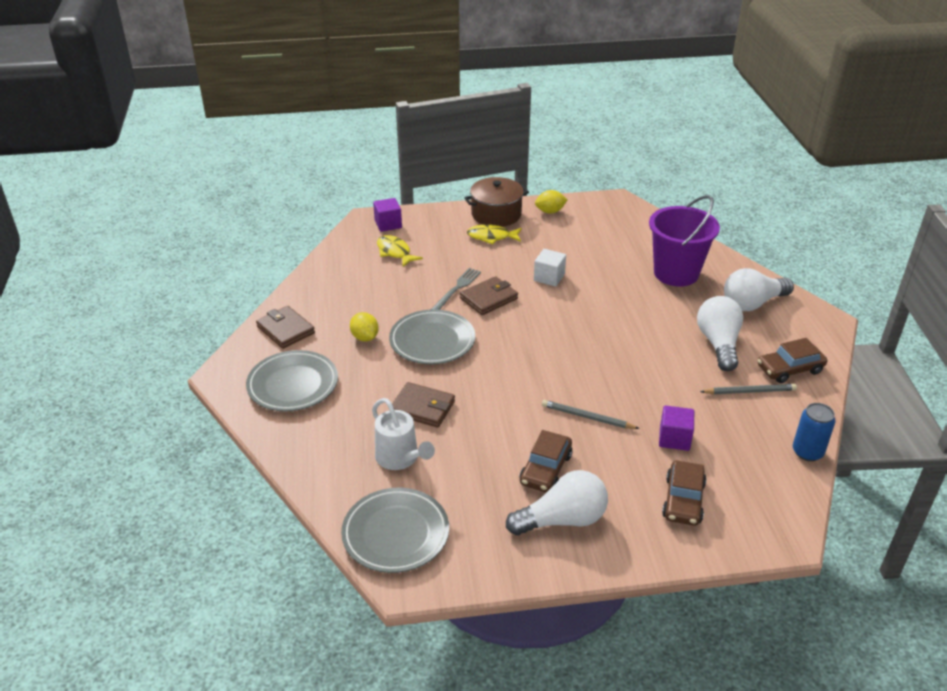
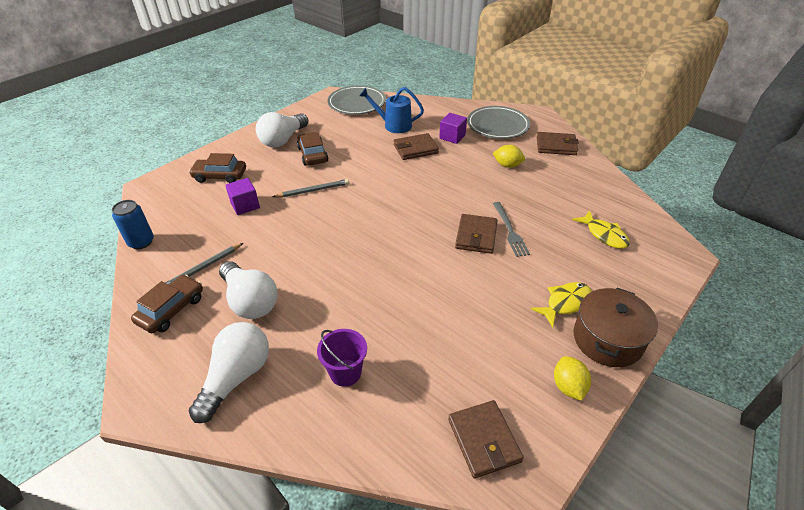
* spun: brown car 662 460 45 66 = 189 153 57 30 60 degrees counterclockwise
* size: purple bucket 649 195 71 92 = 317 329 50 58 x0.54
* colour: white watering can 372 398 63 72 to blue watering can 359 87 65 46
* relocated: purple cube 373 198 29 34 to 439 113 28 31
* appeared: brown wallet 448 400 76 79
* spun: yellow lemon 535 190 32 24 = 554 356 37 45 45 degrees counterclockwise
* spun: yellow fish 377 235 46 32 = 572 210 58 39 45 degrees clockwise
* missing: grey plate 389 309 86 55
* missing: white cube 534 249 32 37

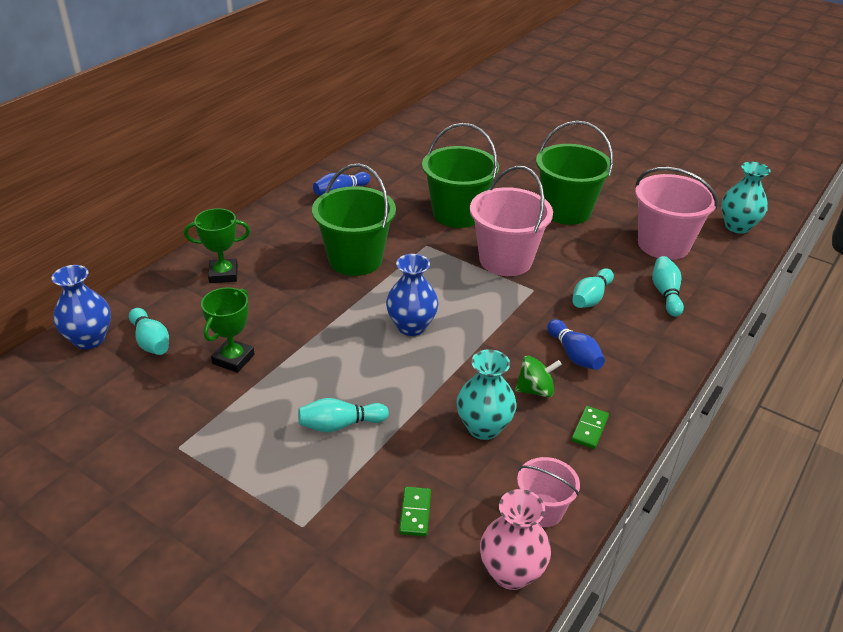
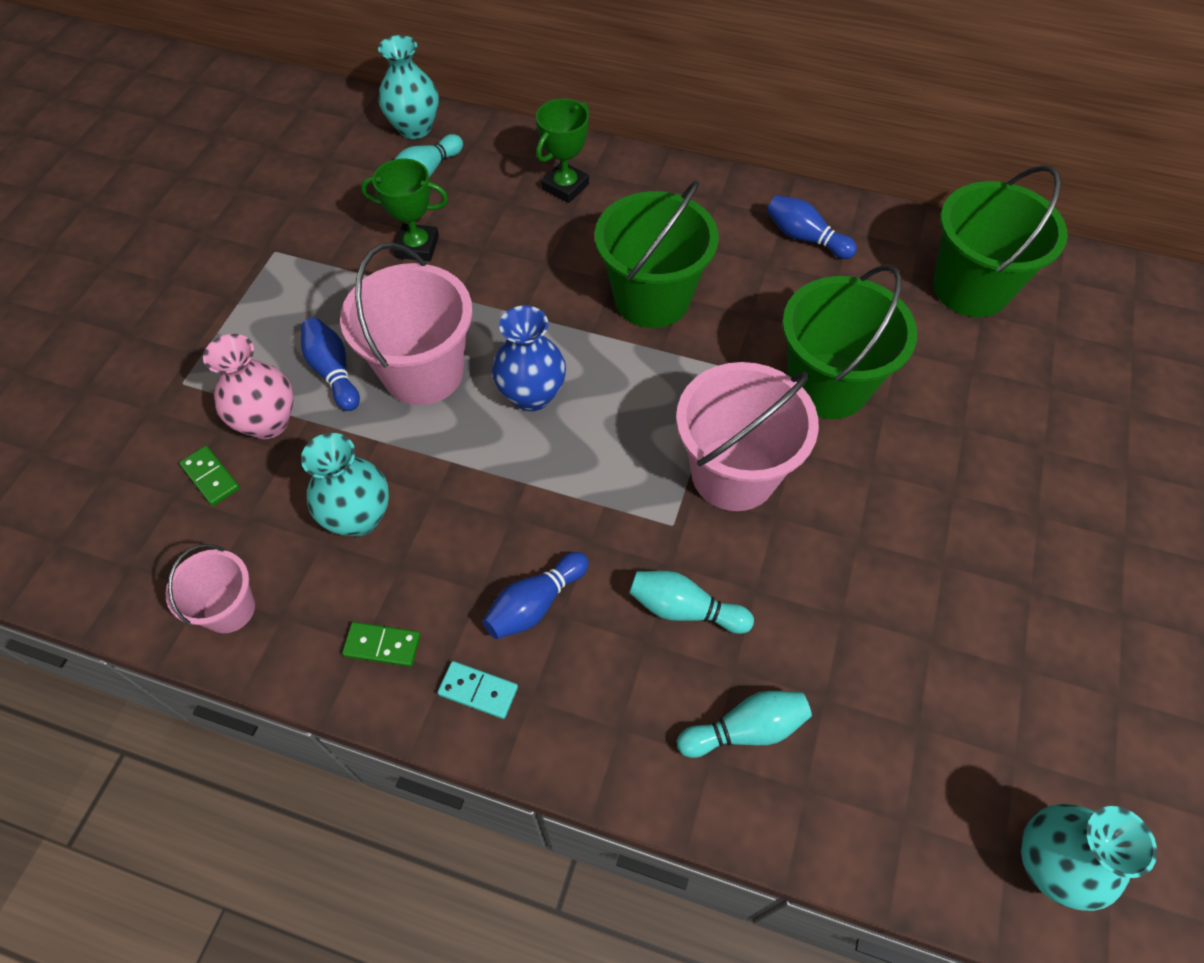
* spun: green domino 399 487 32 49 = 179 446 61 60 60 degrees clockwise
* relocated: pink vase 480 489 71 101 to 203 334 91 105
* colour: turquoise bowling pin 298 398 91 34 to blue bowling pin 301 318 59 93
* relocated: pink bucket 635 167 83 93 to 340 242 133 163
* colour: blue vase 52 265 59 84 to turquoise vase 378 35 61 104
* appeared: turquoise domino 437 661 81 58
* spun: green trophy 184 208 66 75 = 536 99 53 104 60 degrees clockwise
* relocated: green bucket 536 121 77 104 to 933 165 135 152
* missing: green spinning top 515 356 47 41

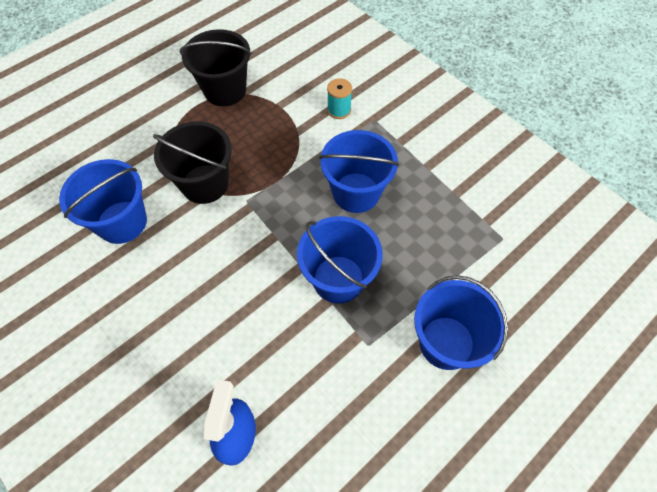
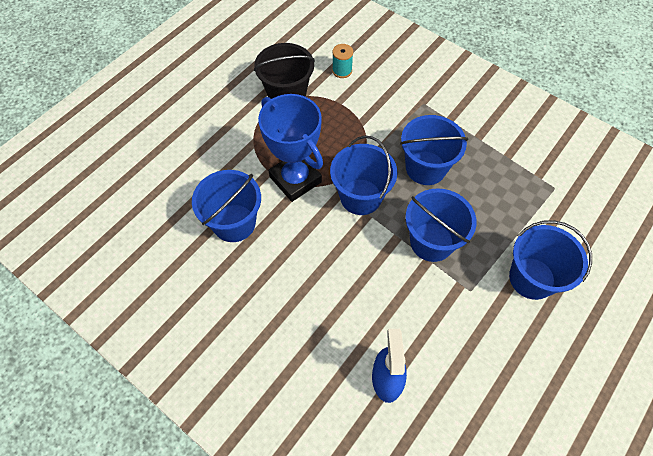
* exchanged: black bucket 153 121 79 83 to blue trophy 258 94 65 108
* appeared: blue bucket 330 136 67 79
* relocated: turquoise spool 327 78 25 41 to 332 44 21 34

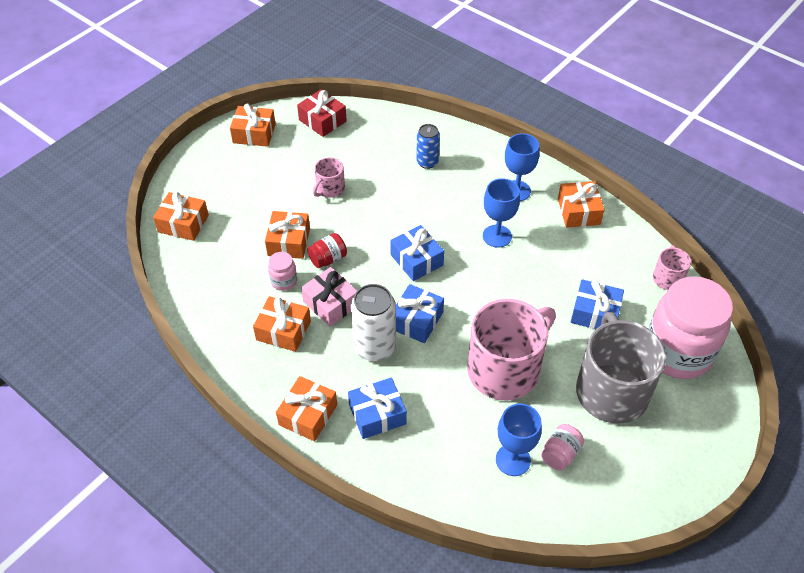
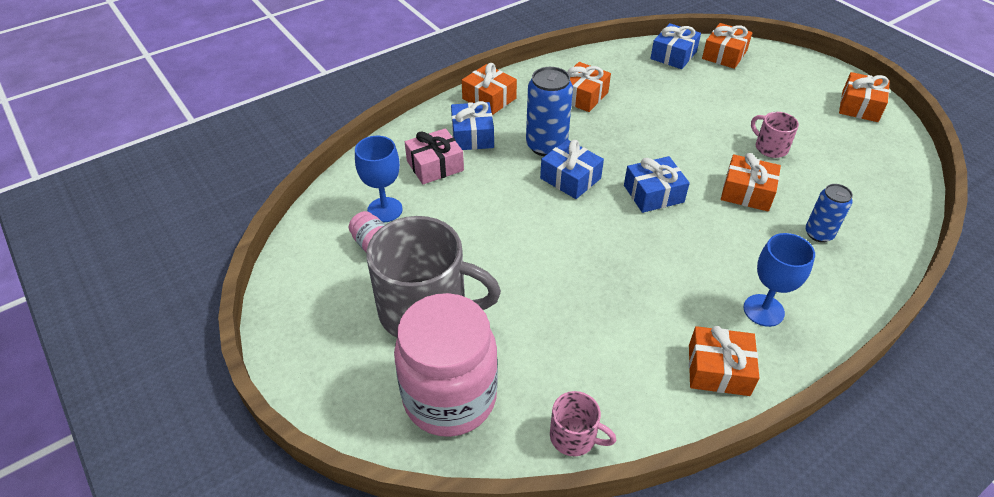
* relocated: pink gift 301 267 56 60 to 405 128 59 56
* colour: white can 351 284 45 77 to blue can 526 67 47 89
* relocated: blue gift 571 279 53 50 to 650 23 51 46
* relocated: orange gift 265 211 45 48 to 721 153 60 58
* missing: pink jar 268 252 29 39
* missing: red gift 297 90 50 47
* missing: red jar 307 233 40 35
* missing: pink mug 467 299 89 102
* missing: blue goblet 483 178 37 70

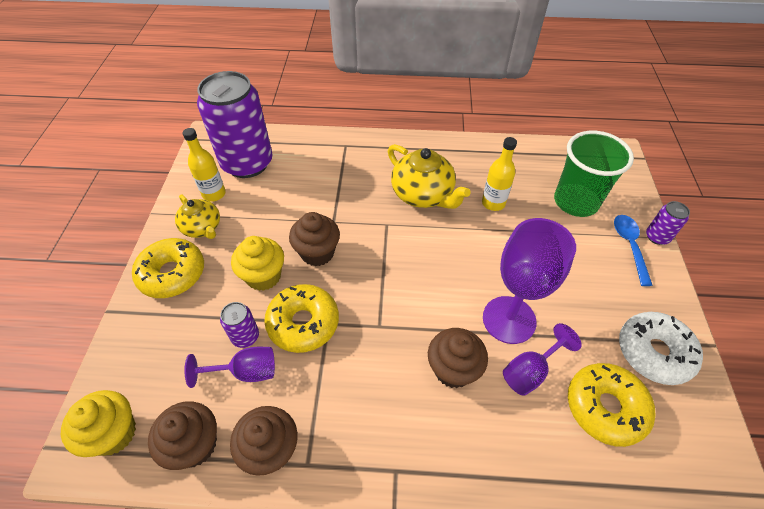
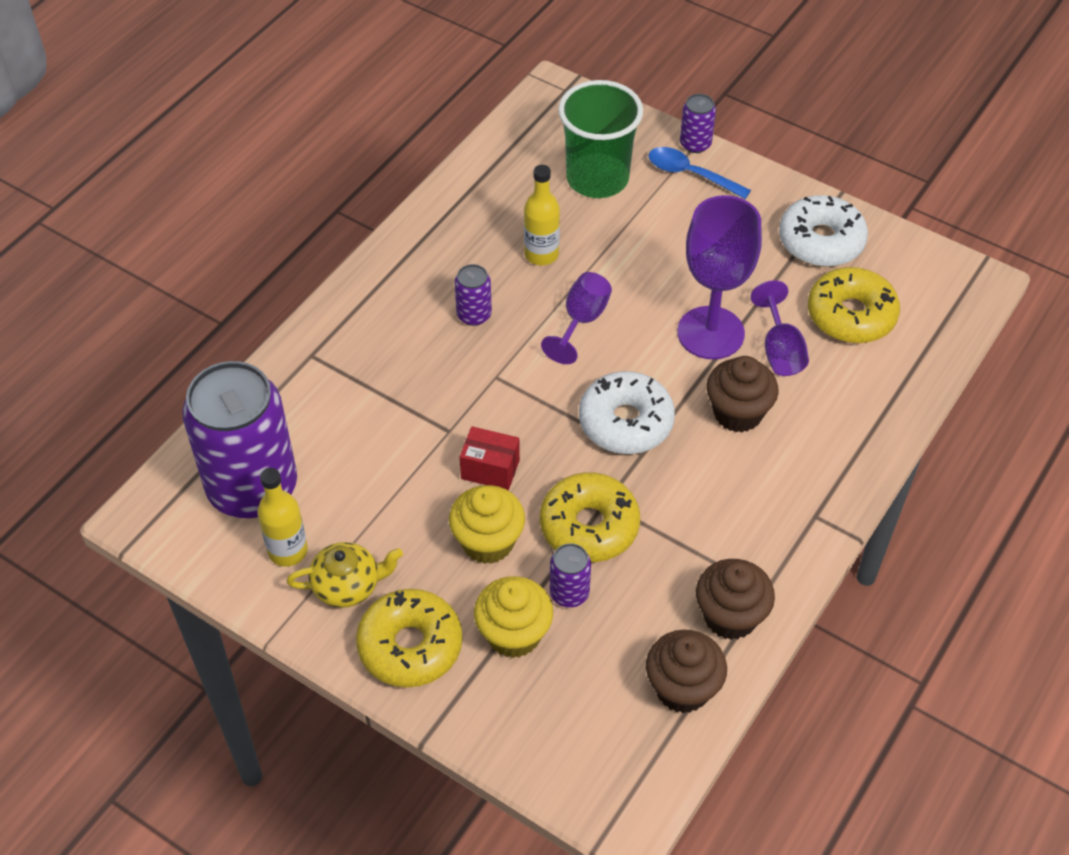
* exchanged: yellow teapot 387 144 84 65 to purple can 455 264 37 62
* exchanged: brown cupcake 289 212 51 54 to red box 460 426 60 64
* relocated: yellow cupcake 61 390 75 67 to 474 576 79 82
* relocated: purple goblet 184 347 91 41 to 541 272 71 92
* appeared: white donut 579 371 96 83

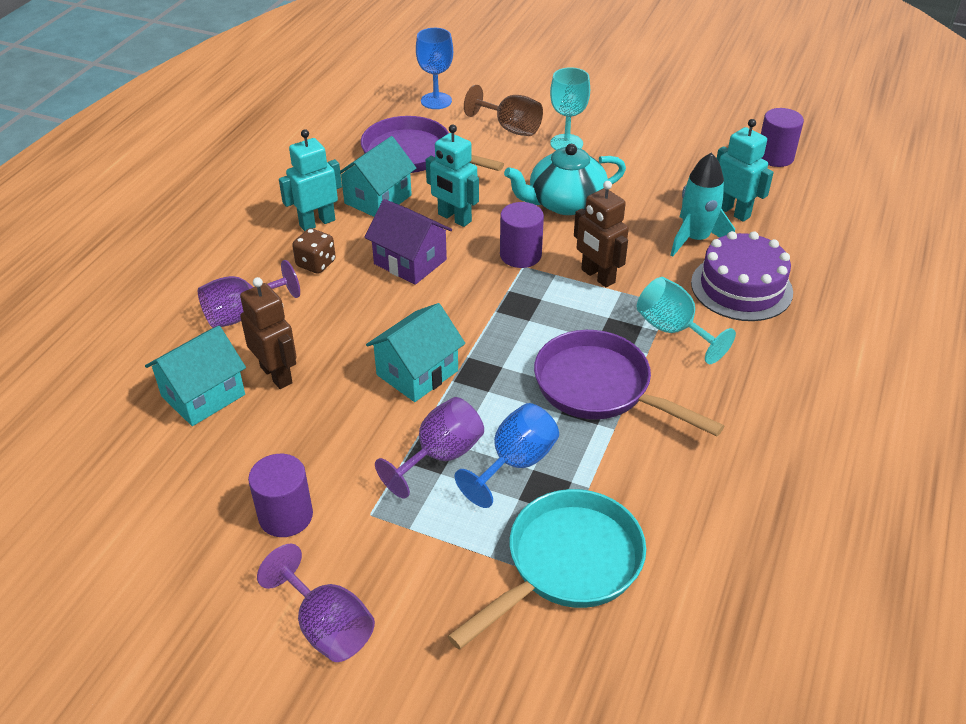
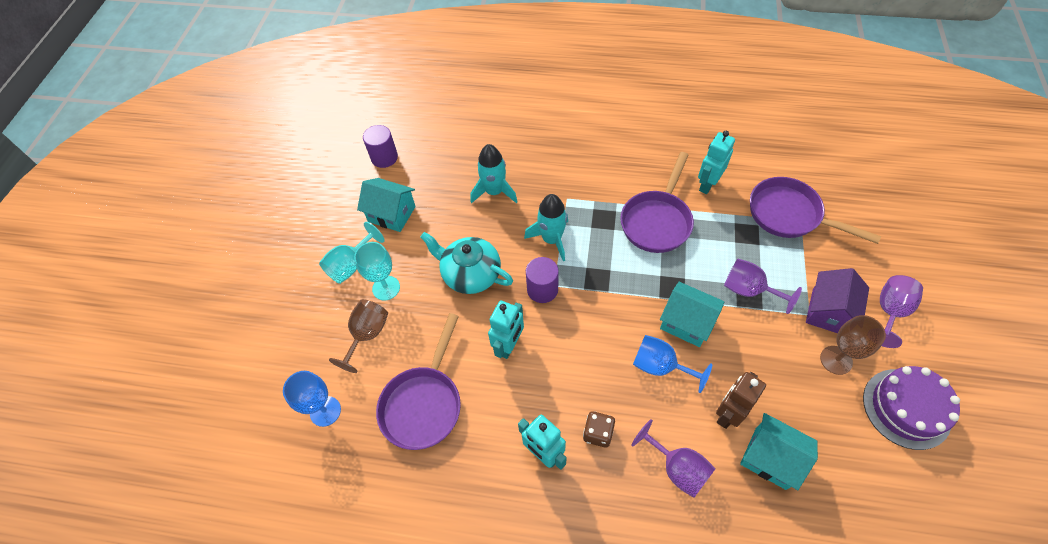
* relocated: turquoise goblet 637 277 99 87 to 319 222 66 62
* relocated: turquoise house 340 136 76 81 to 357 178 59 54
* spun: turquoise teapot 504 144 122 71 = 420 232 93 62 150 degrees clockwise
* exchanged: brown robot 574 181 55 106 to turquoise rocket 524 194 44 67
* relocated: blue goblet 454 403 105 105 to 633 335 79 58
* relocated: turquoise robot 717 119 57 103 to 698 131 37 63
* colour: turquoise pan 447 489 199 161 to purple pan 750 177 131 67
* relocated: purple house 364 199 88 86 to 806 268 63 65
* exchanged: purple cylinder 248 454 65 83 to brown goblet 820 315 66 60
* relocated: purple cake 691 231 102 90 to 863 366 97 84

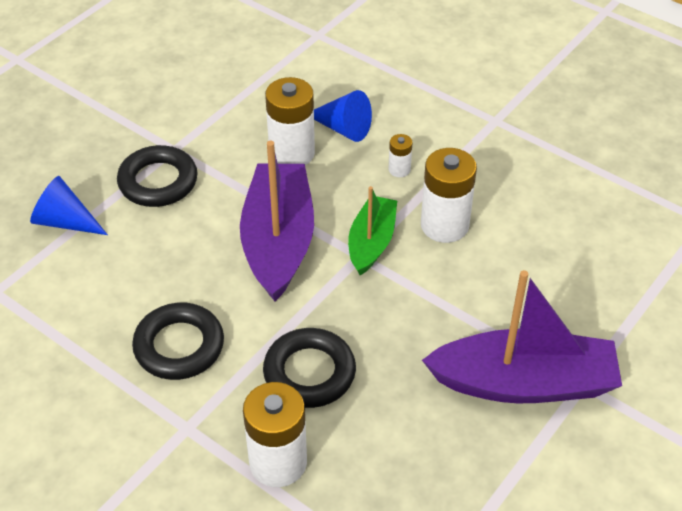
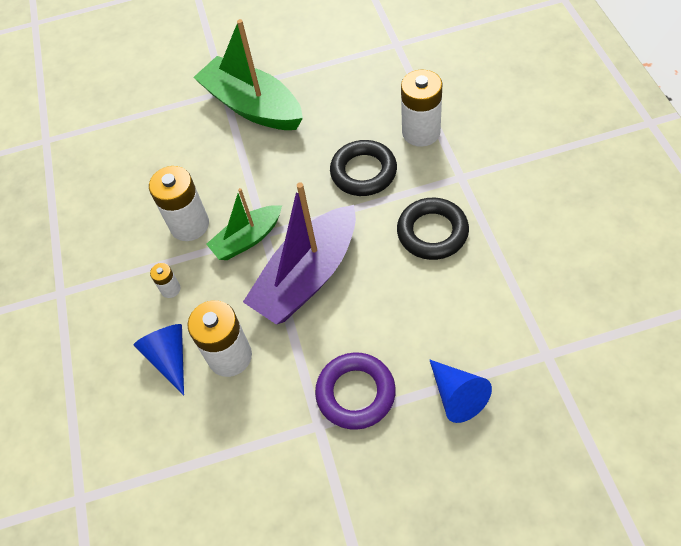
* colour: purple boat 422 270 200 133 to green boat 193 19 110 111
* colour: black ring 117 145 81 62 to purple ring 315 353 81 77

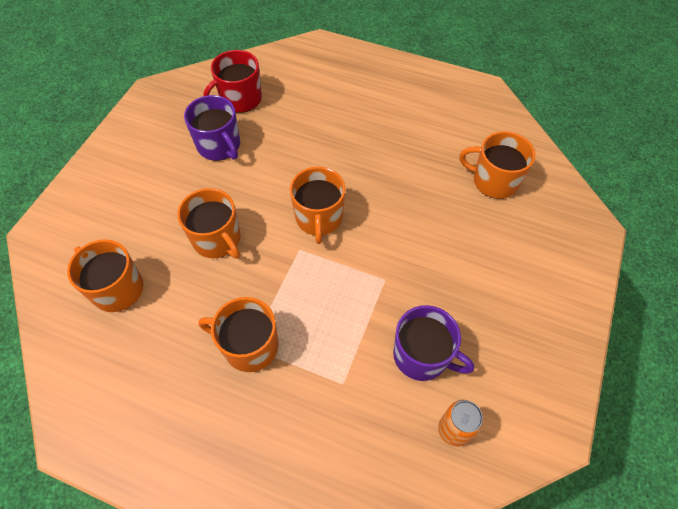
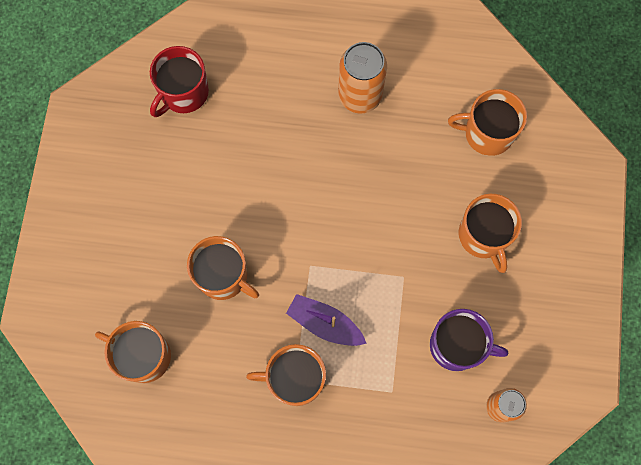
* appeared: purple boat 286 294 81 52
* appeared: orange can 338 42 49 71
* relocated: orange mug 290 167 56 77 to 459 194 63 79
* missing: purple mug 184 95 56 66

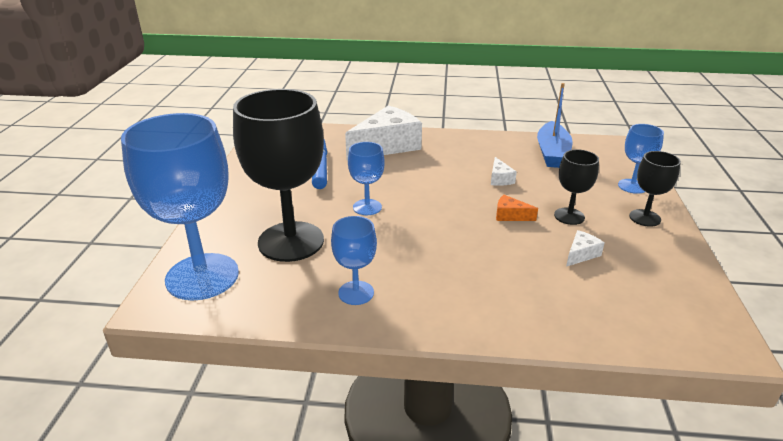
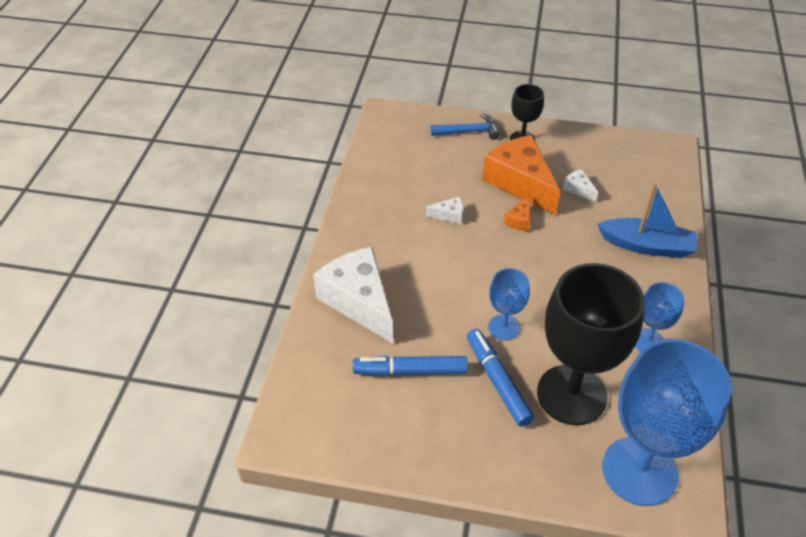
* exchanged: blue goblet 618 124 46 70 to blue hammer 431 113 69 27
* appeared: blue marker 467 329 67 98
* exchanged: black goblet 554 149 45 76 to orange cheese 482 135 78 80
* relocated: blue boat 537 83 36 85 to 597 183 100 75

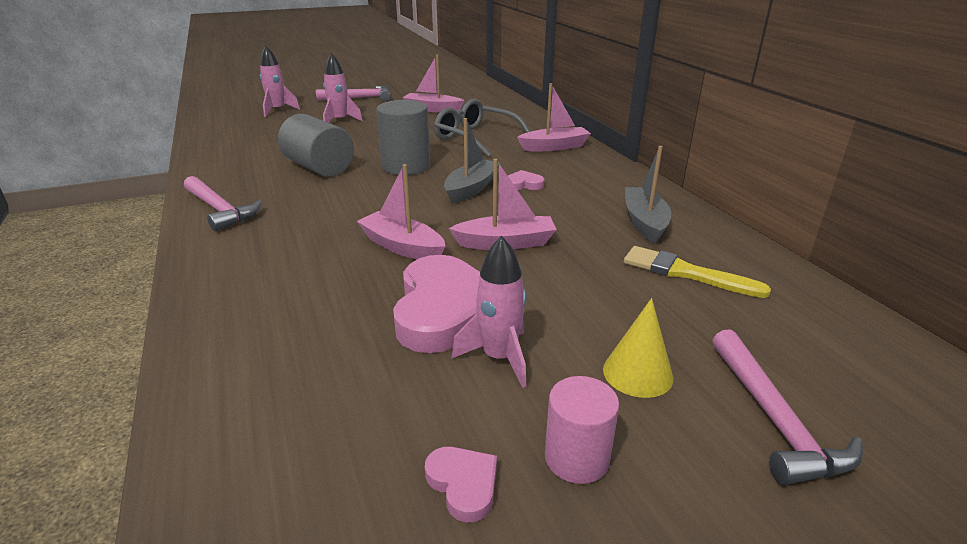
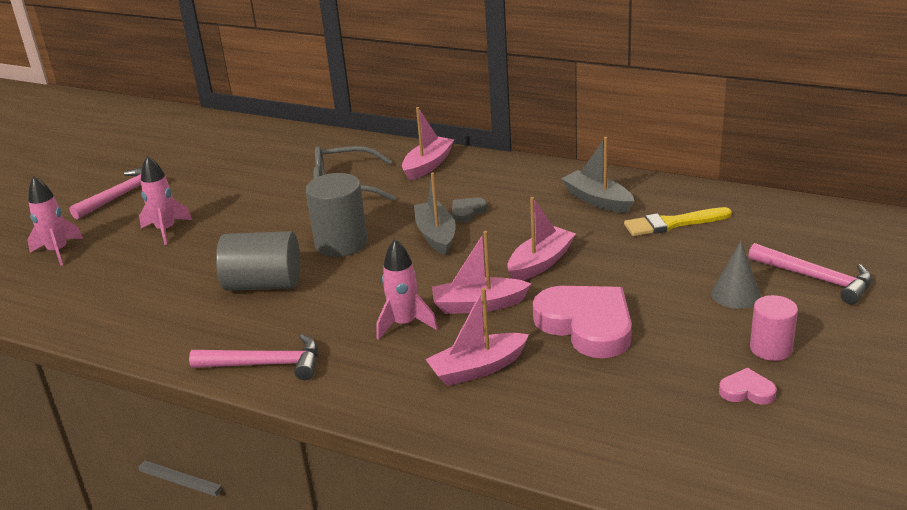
* relocated: pink rocket 451 236 76 152 to 377 239 61 101
* relocated: pink boat 402 54 63 59 to 425 288 104 98
* colour: pink heart 508 170 36 20 to grey heart 452 197 35 25
* colour: yellow cone 603 298 70 100 to grey cone 711 241 50 68

